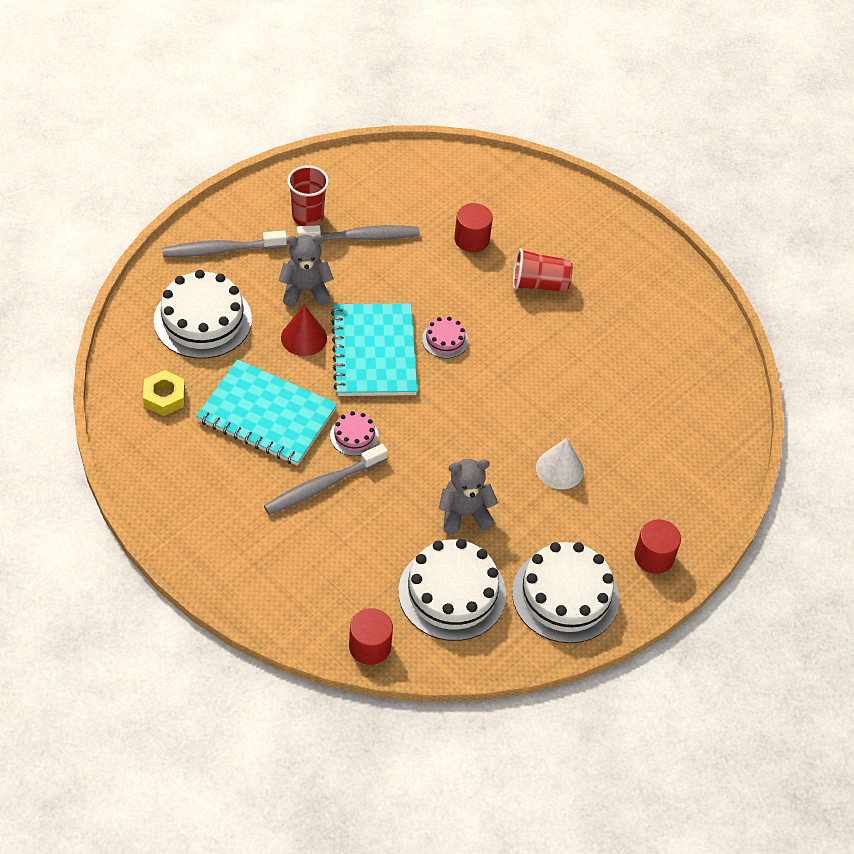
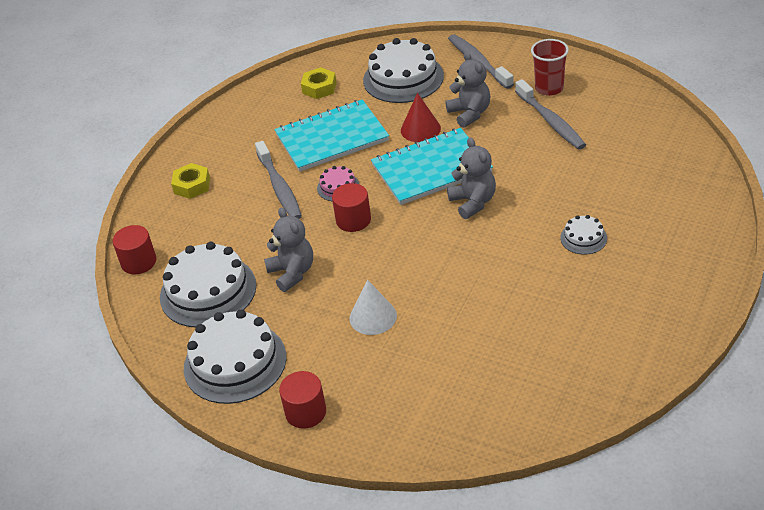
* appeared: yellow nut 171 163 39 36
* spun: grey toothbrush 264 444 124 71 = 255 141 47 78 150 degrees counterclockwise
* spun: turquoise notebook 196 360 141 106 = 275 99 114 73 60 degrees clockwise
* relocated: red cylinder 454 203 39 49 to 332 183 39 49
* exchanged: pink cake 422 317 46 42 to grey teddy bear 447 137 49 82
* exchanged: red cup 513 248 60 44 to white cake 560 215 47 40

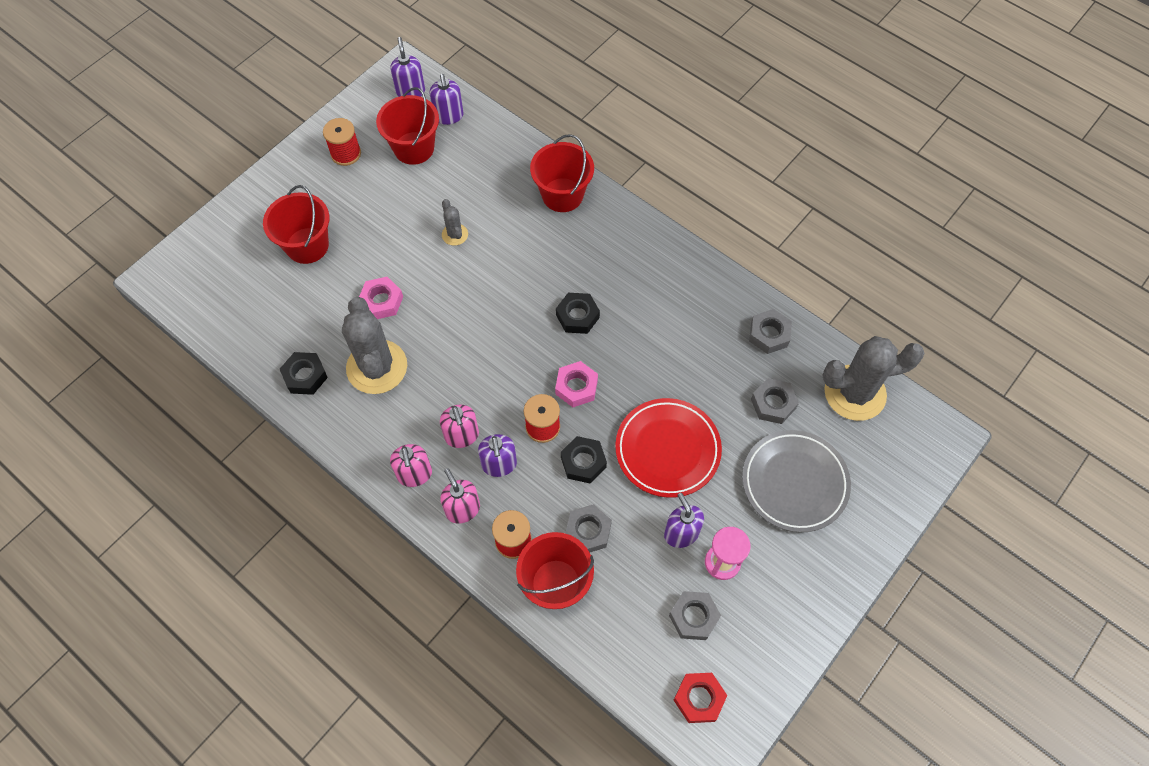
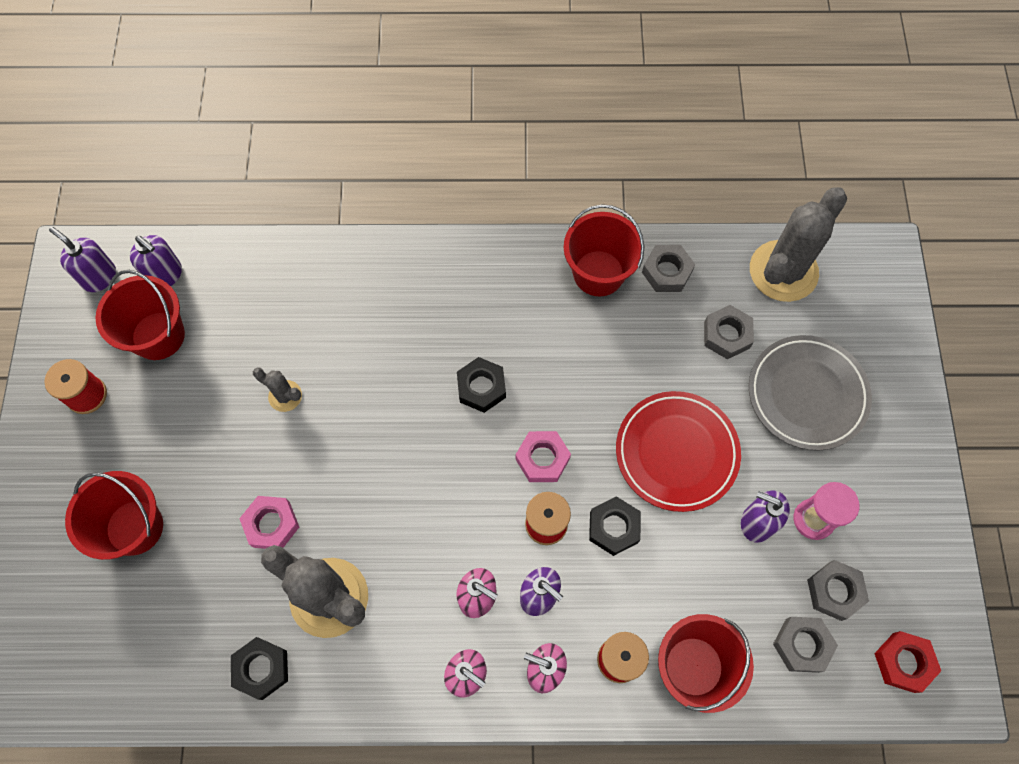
* relocated: red bucket 530 134 64 78 to 564 204 80 92
* relocated: grey nut 565 504 47 49 to 773 617 65 56

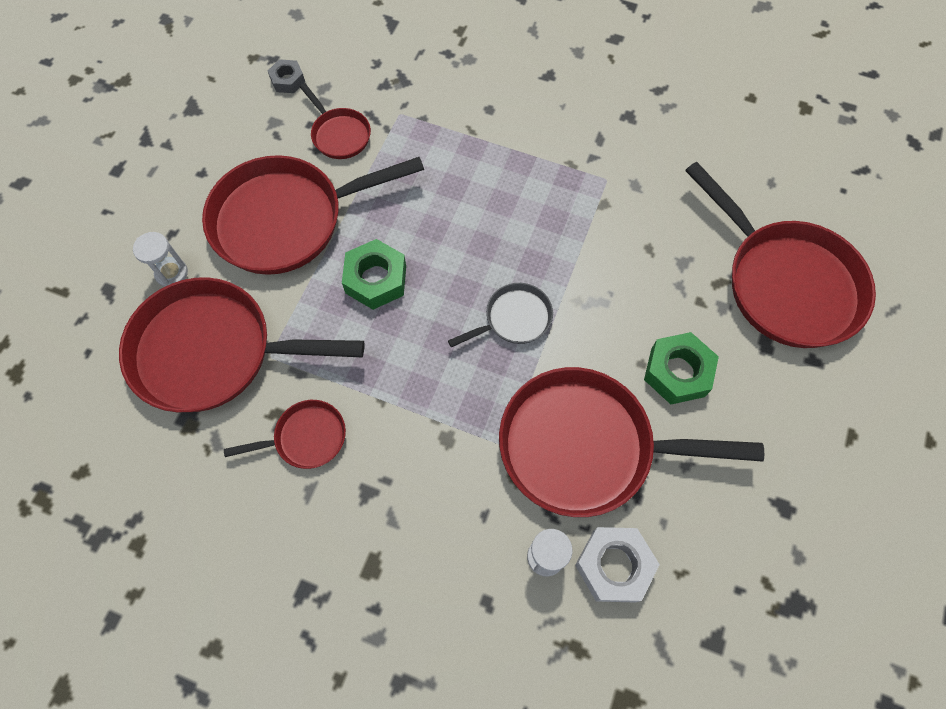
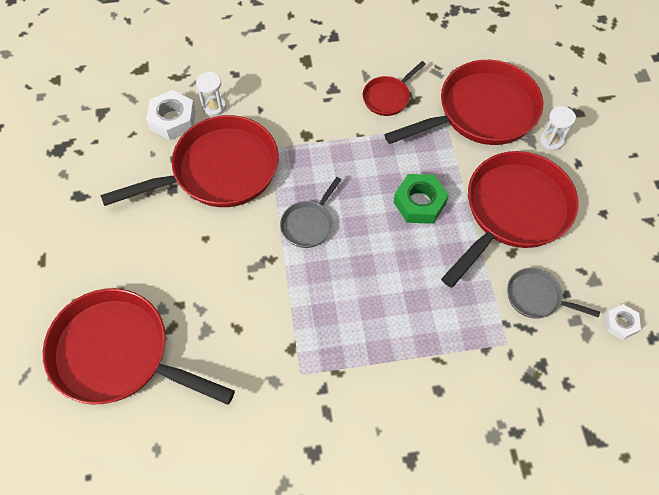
* colour: red pan 300 83 71 76 to grey pan 507 268 93 51
* colour: grey nut 268 59 37 34 to white nut 605 304 36 36
* missing: green nut 644 332 75 73

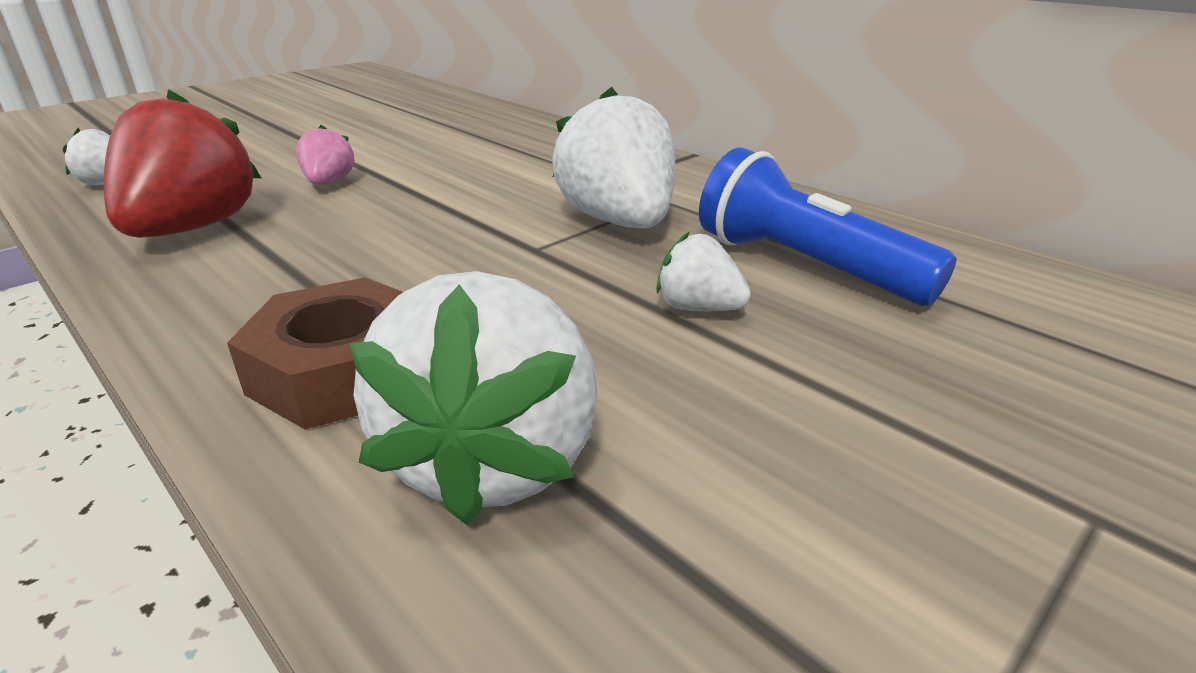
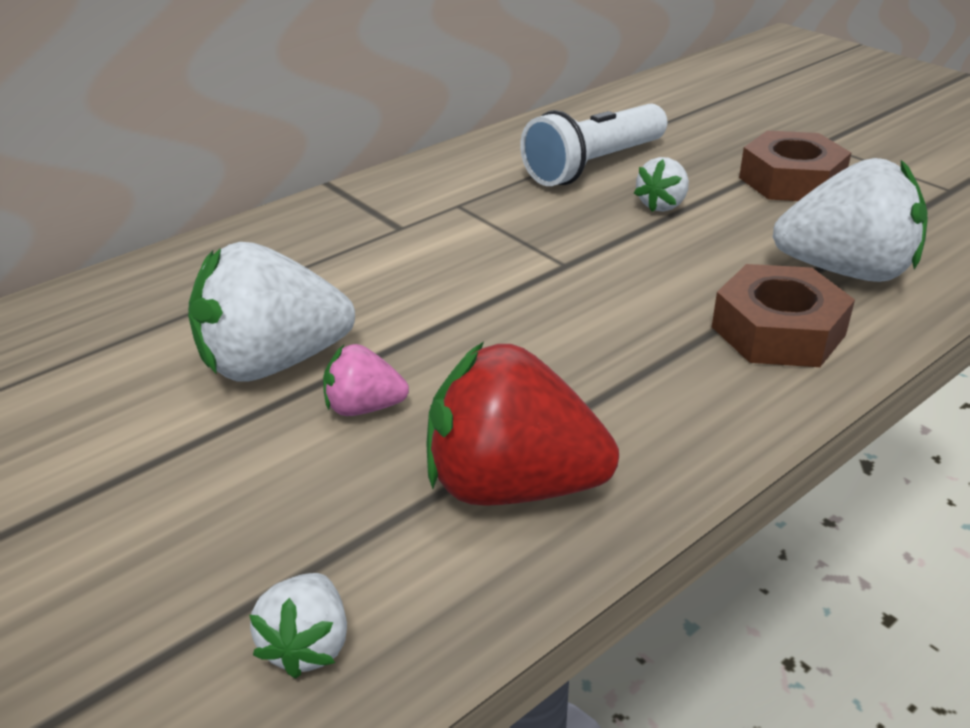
* relocated: white strawberry 552 87 123 141 to 188 242 167 140
* colour: blue flashlight 699 147 257 159 to white flashlight 520 104 147 82
* appeared: brown nut 739 131 112 70

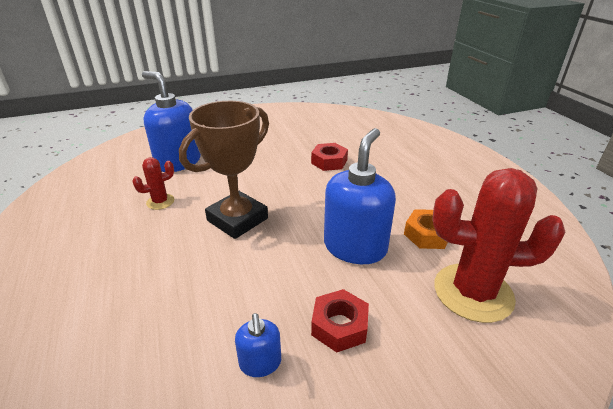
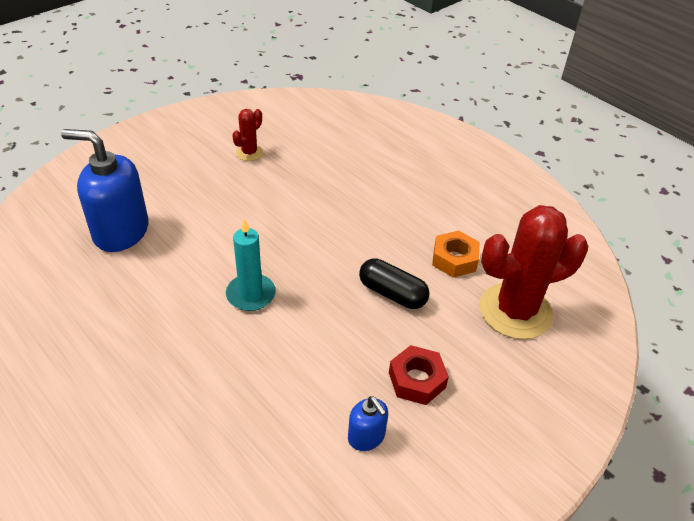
* exchanged: brown trophy 179 101 90 138 to turquoise candle 226 219 50 92
* relocated: red cactus 132 157 42 53 to 232 109 31 52
* exchanged: blue soap dispenser 324 128 72 136 to black capsule 359 258 70 51
* missing: red nut 311 143 37 28

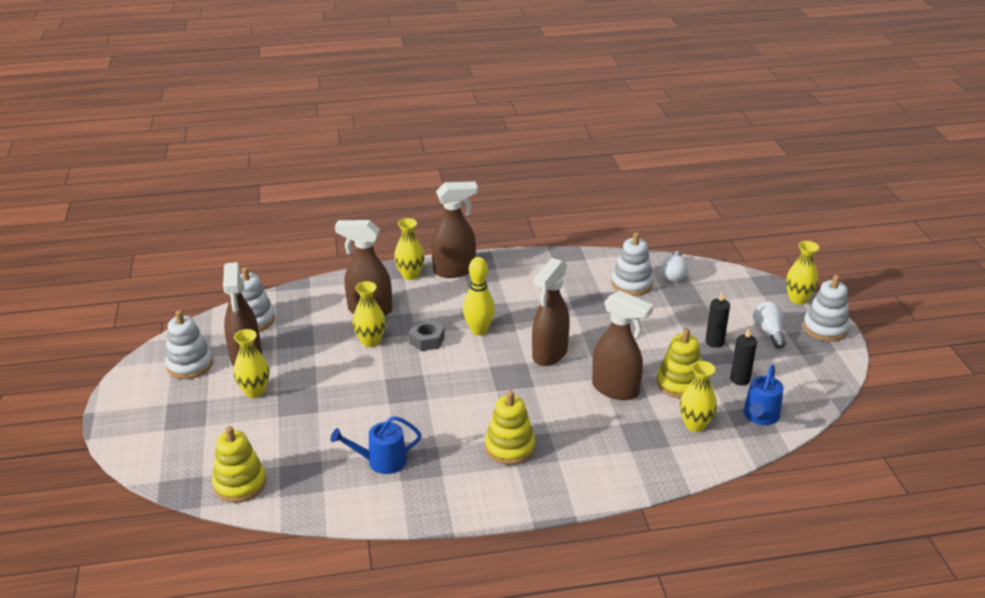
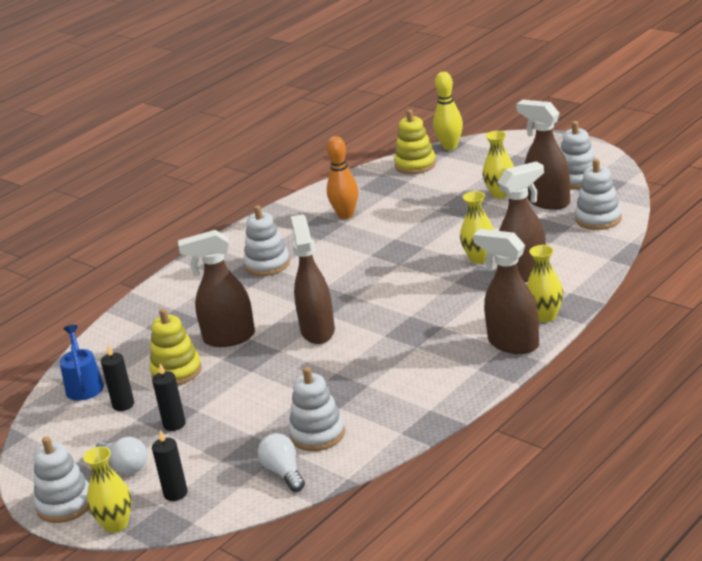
* appeared: black candle 152 430 36 71
* colour: yellow stacking toy 485 390 50 75 to white stacking toy 244 205 46 71
* exchanged: blue watering can 331 416 90 58 to orange bowling pin 327 136 31 83
* relocated: yellow bowling pin 463 257 32 79 to 433 72 30 78
* spun: brown spray bottle 431 181 47 97 = 473 229 66 125 90 degrees clockwise
* missing: grey nut 409 319 36 32
* missing: yellow vase 680 361 37 71

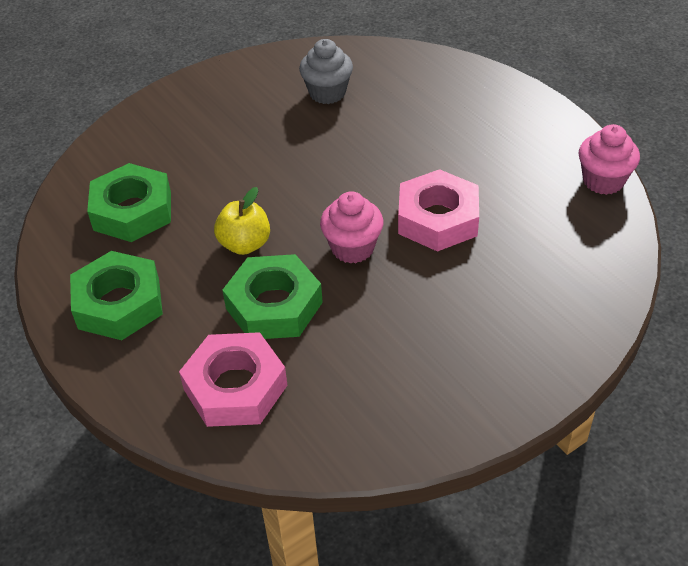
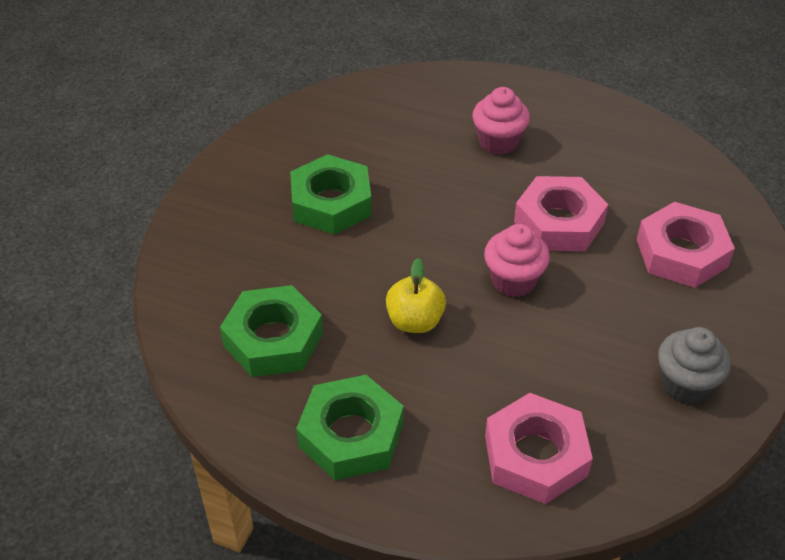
* relocated: green nut 222 254 101 85 to 290 154 82 81
* relocated: pink cupcake 579 124 61 71 to 472 87 58 68
* appeared: pink nut 637 202 98 86
* relocated: grey cupcake 299 39 54 65 to 658 327 73 77

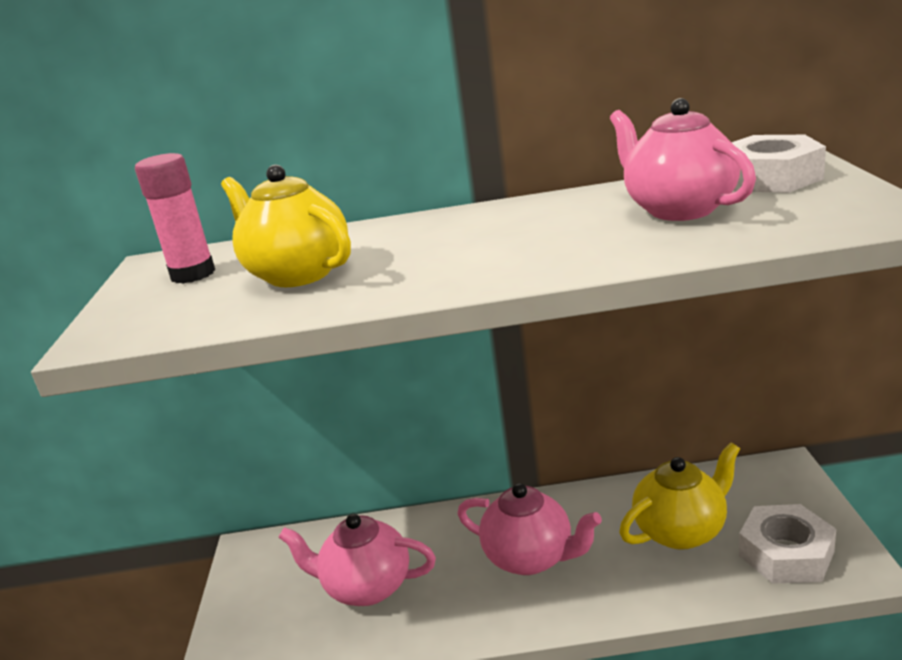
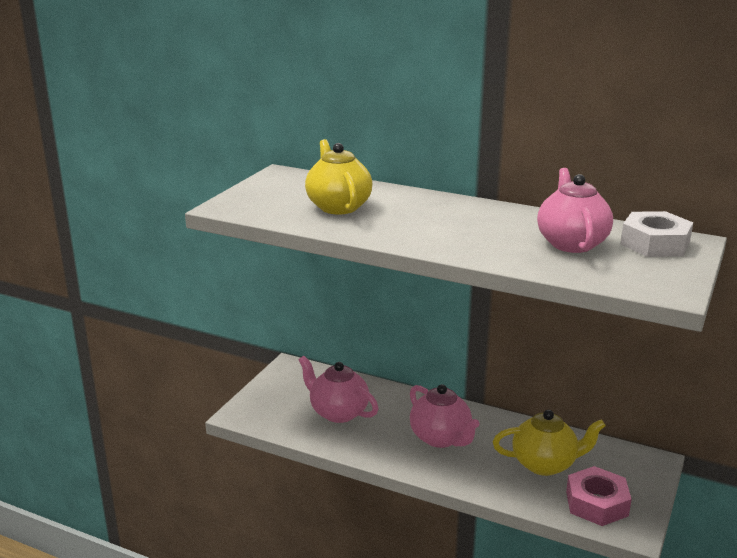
* colour: white nut 739 504 97 80 to pink nut 566 466 66 60
* missing: pink glue stick 135 153 80 131

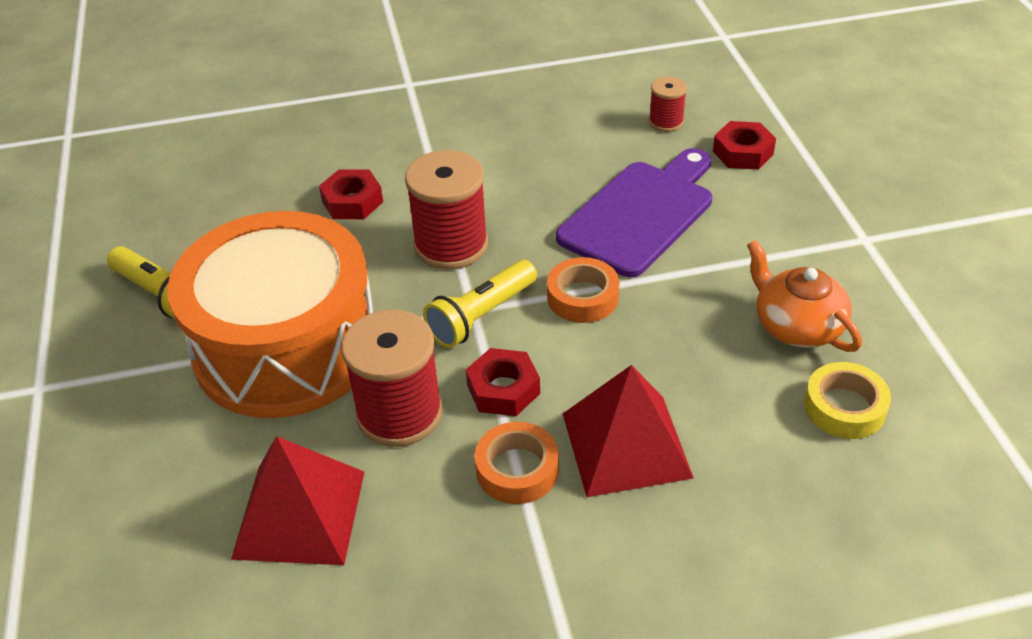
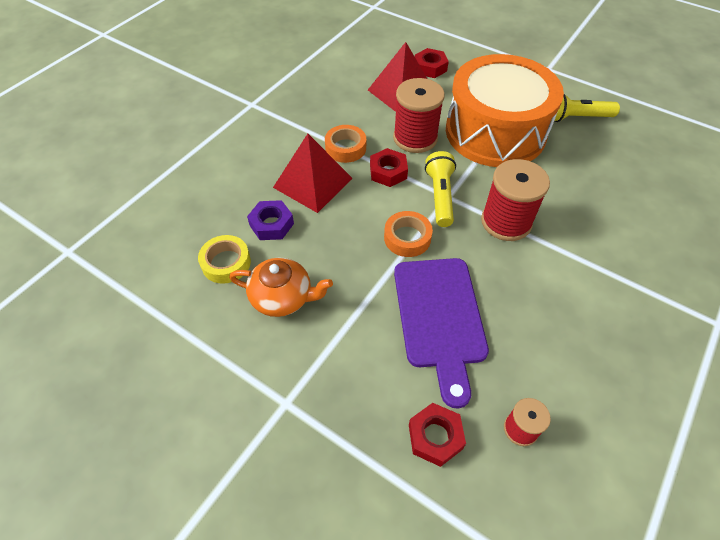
* appeared: purple nut 247 200 47 40
* relocated: red nut 319 169 64 50 to 415 48 34 30

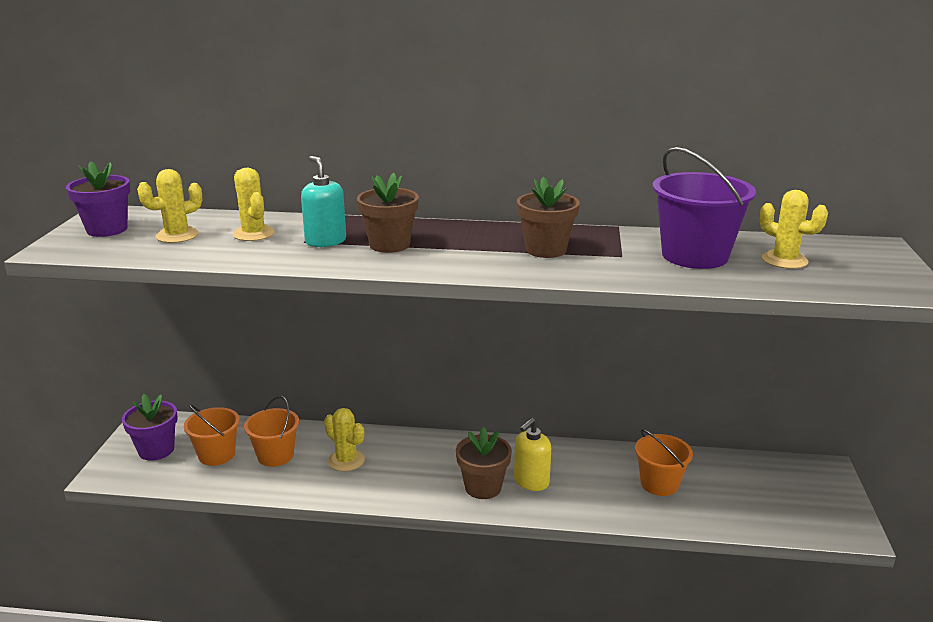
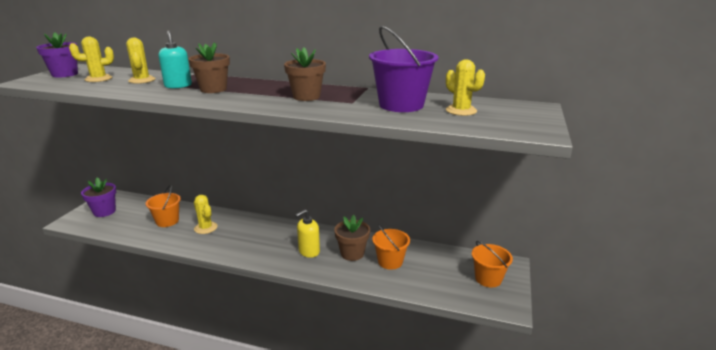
* relocated: brown flower pot 456 427 56 72 to 334 215 36 46
* relocated: orange bucket 184 404 56 62 to 472 241 41 46

